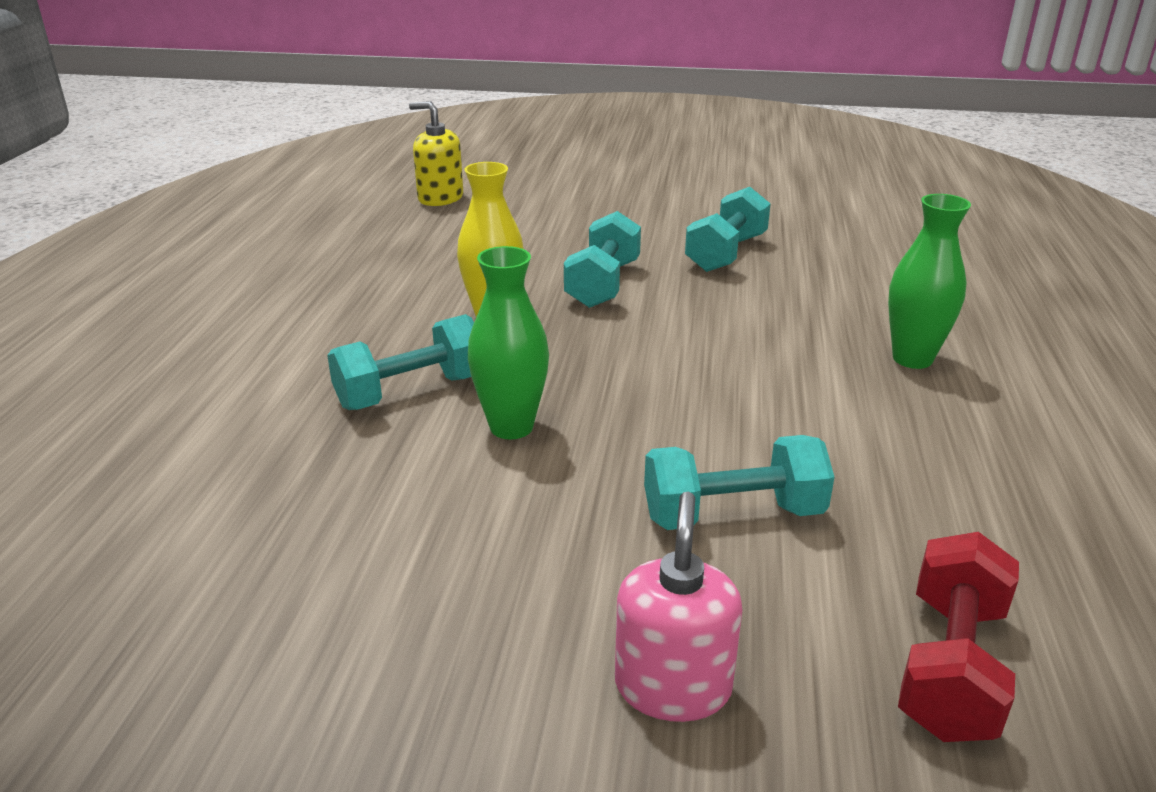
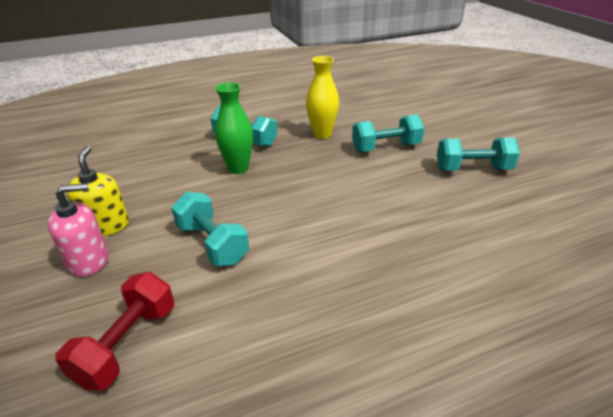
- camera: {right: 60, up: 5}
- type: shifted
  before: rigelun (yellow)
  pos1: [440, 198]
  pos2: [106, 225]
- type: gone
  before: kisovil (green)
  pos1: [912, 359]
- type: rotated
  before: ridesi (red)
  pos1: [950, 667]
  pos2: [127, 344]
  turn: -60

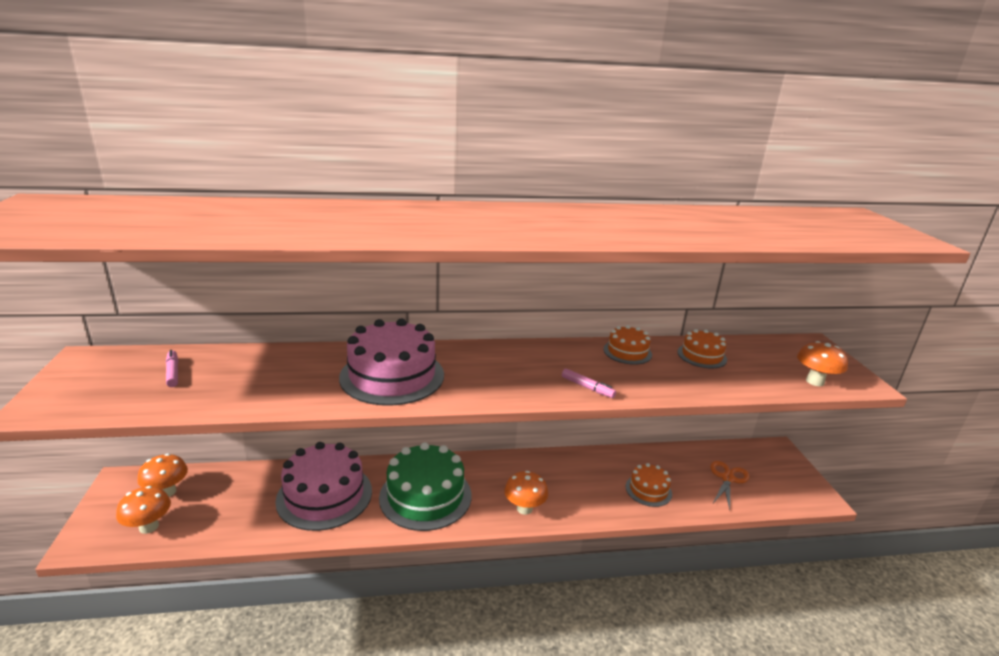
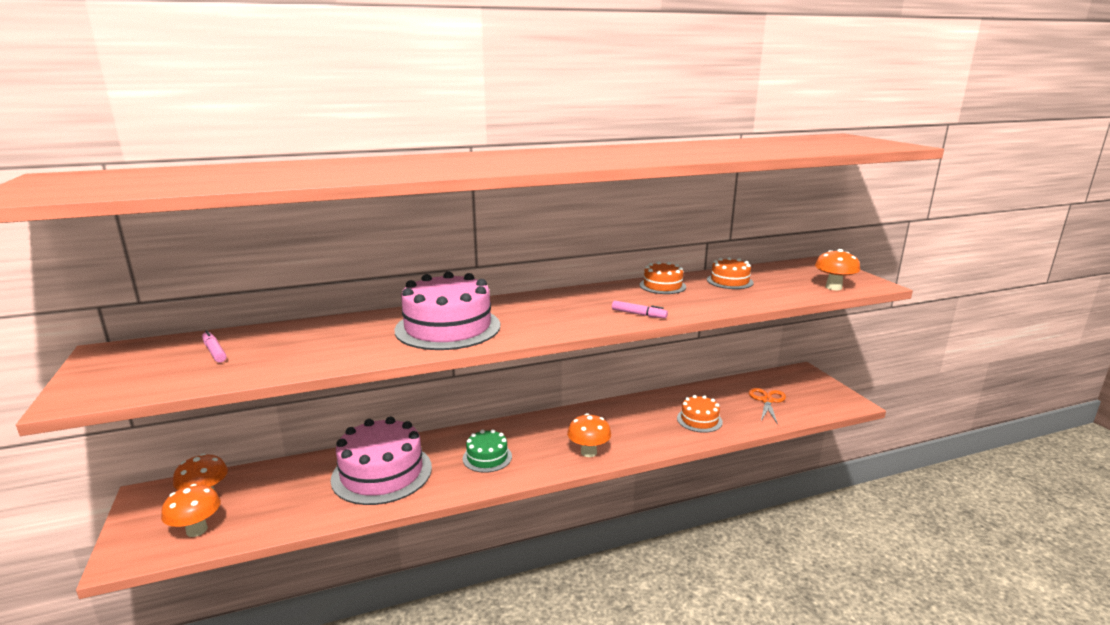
- camera: {right: -10, up: -5}
- type: scaled
  before: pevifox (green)
  pos1: [425, 496]
  pos2: [487, 457]
  scale: 0.52

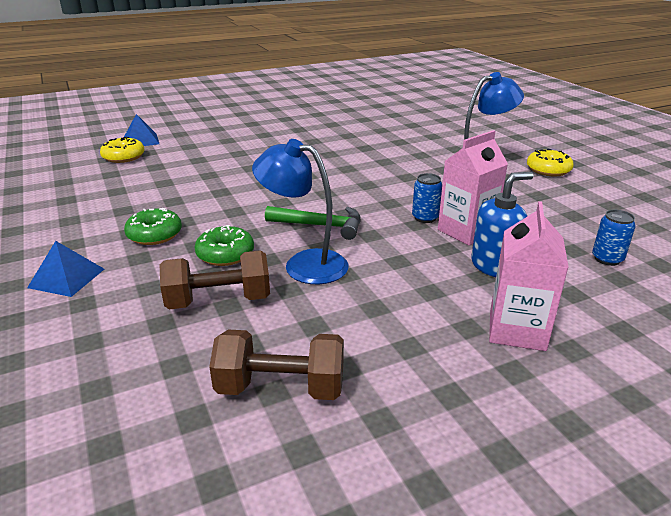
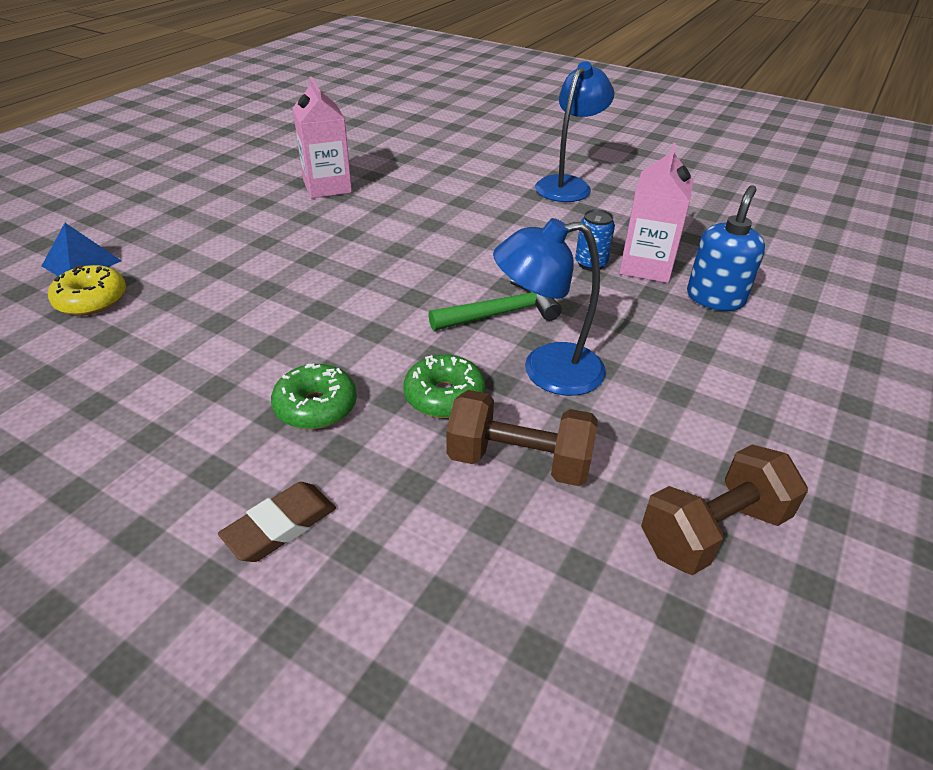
- camera: {right: -35, up: 10}
- type: swapped
  before: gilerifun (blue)
  after: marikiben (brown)
  pos1: [66, 278]
  pos2: [280, 526]
- type: rotated
  before: ridesi (brown)
  pos1: [219, 301]
  pos2: [519, 461]
  turn: 60
- type: shifted
  before: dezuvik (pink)
  pos1: [517, 330]
  pos2: [327, 187]
- type: gone
  before: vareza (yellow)
  pos1: [548, 170]
- type: gone
  before: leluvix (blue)
  pos1: [607, 259]

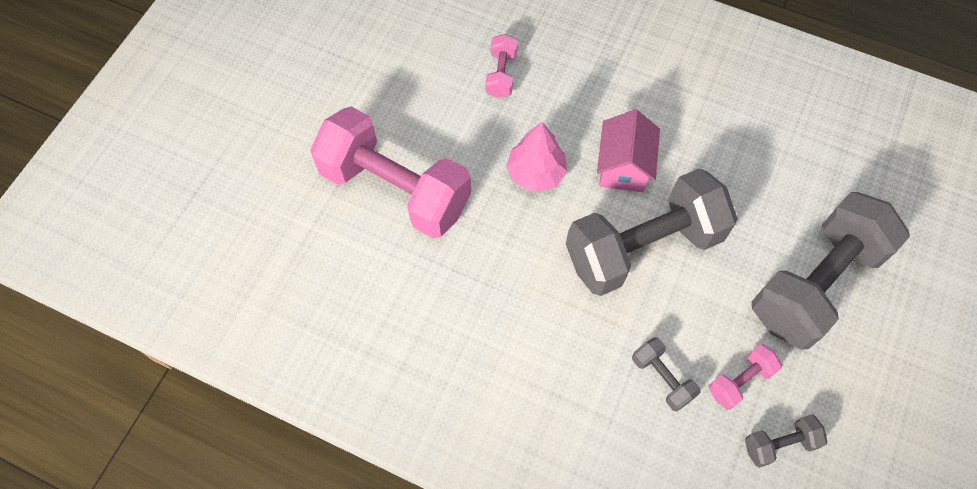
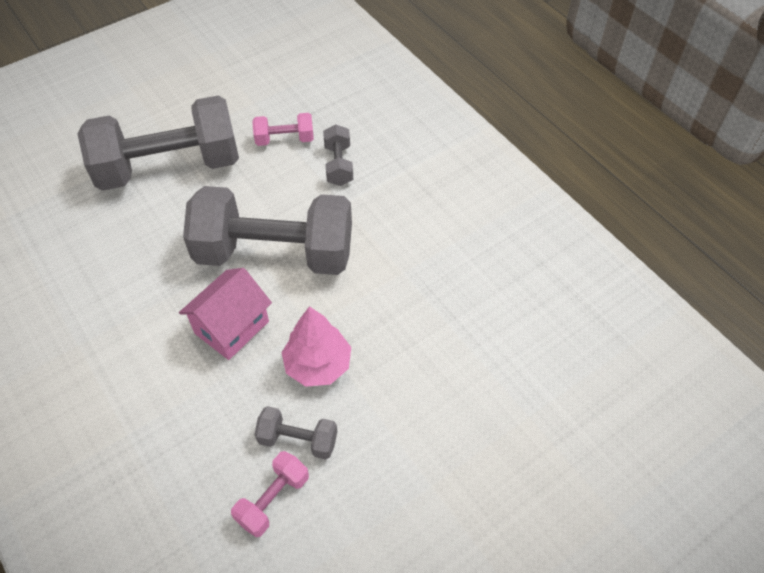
- camera: {right: -150, up: -10}
- type: gone
  before: ridesi (pink)
  pos1: [395, 189]
- type: shifted
  before: ridesi (grey)
  pos1: [779, 444]
  pos2: [298, 440]

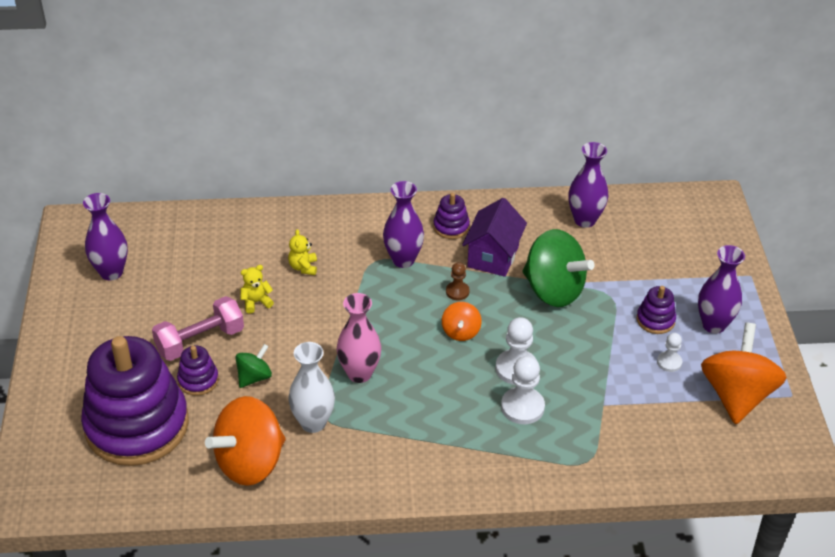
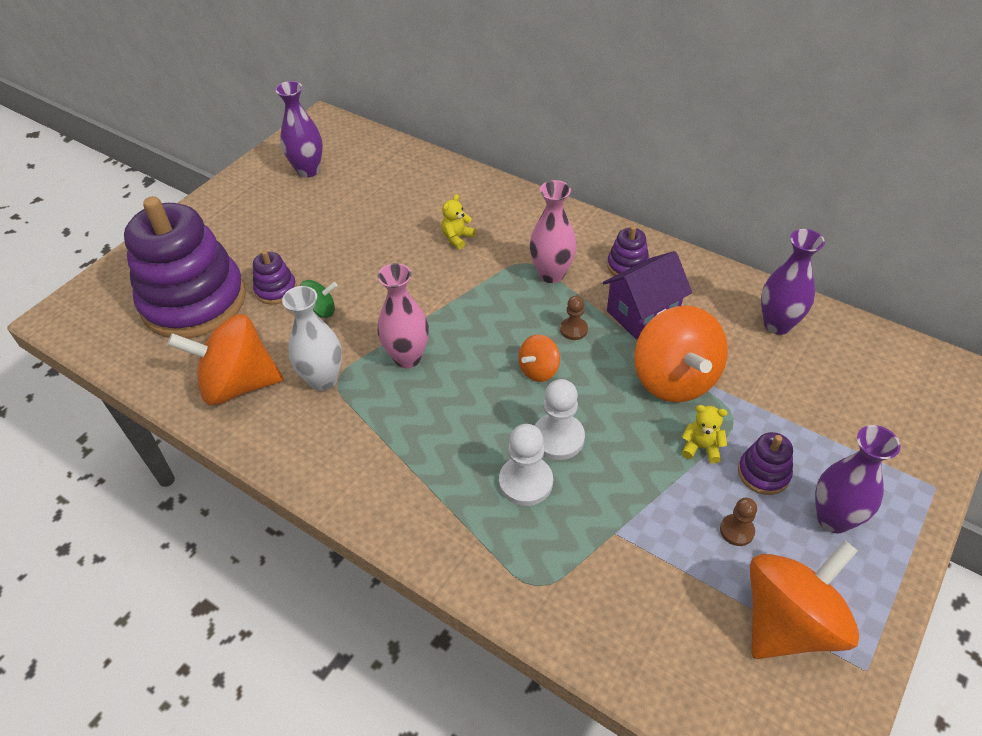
- camera: {right: 40, up: 5}
- type: gone
  before: ridesi (pink)
  pos1: [200, 341]
- type: shifted
  before: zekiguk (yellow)
  pos1: [256, 302]
  pos2: [701, 447]
- type: repainted
  before: kisovil (purple)
  after: kisovil (pink)
  pos1: [403, 260]
  pos2: [551, 274]
- type: repainted
  before: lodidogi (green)
  after: lodidogi (orange)
  pos1: [553, 290]
  pos2: [674, 379]
- type: repainted
  before: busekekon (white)
  after: busekekon (brown)
  pos1: [669, 362]
  pos2: [736, 531]

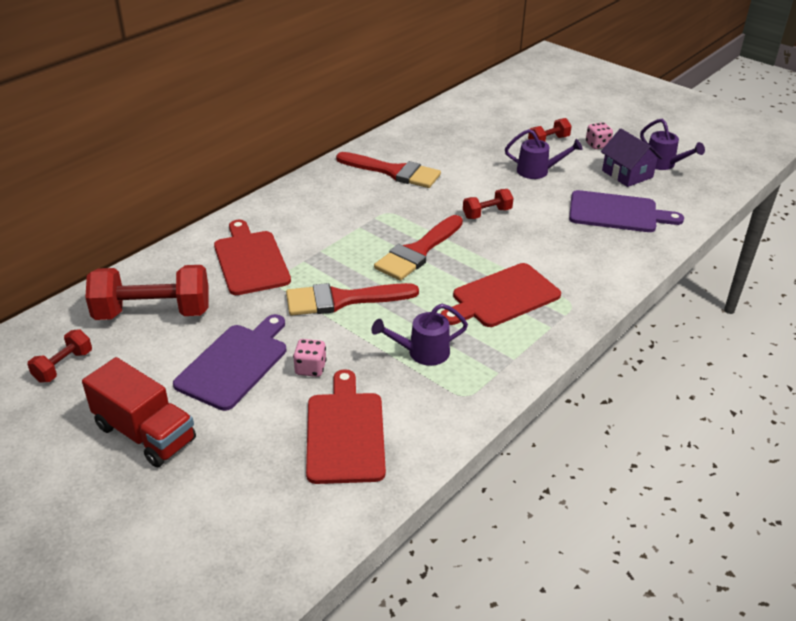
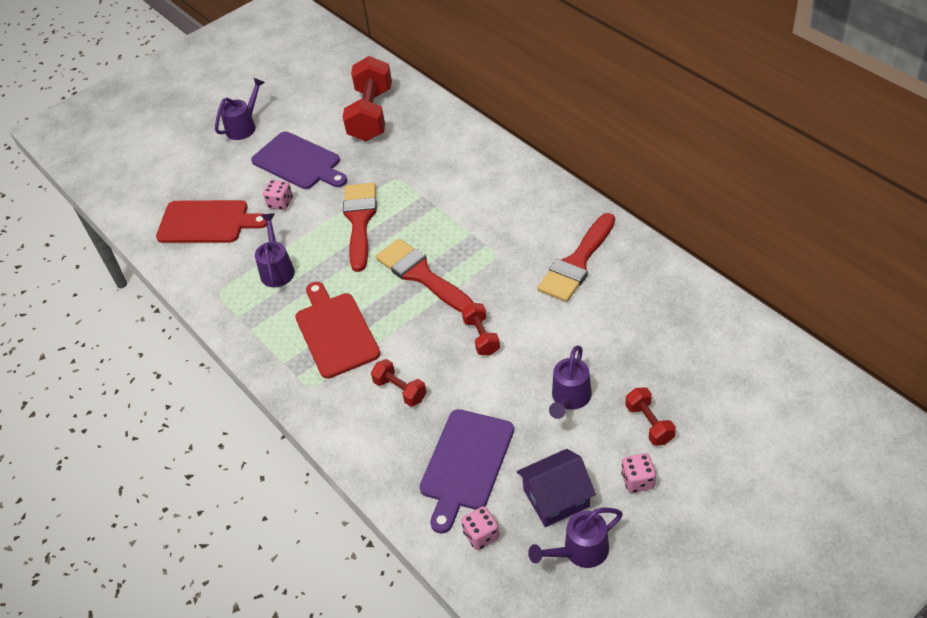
- camera: {right: 105, up: 10}
- type: shifted
  before: ridesi (red)
  pos1: [63, 366]
  pos2: [400, 390]
- type: swapped
  before: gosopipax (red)
  after: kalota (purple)
  pos1: [145, 433]
  pos2: [244, 126]
- type: gone
  before: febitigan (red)
  pos1: [250, 260]
- type: new
  after: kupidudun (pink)
  pos2: [481, 535]

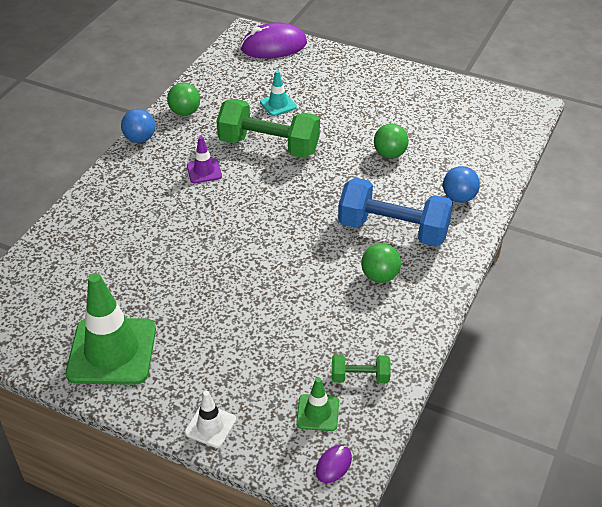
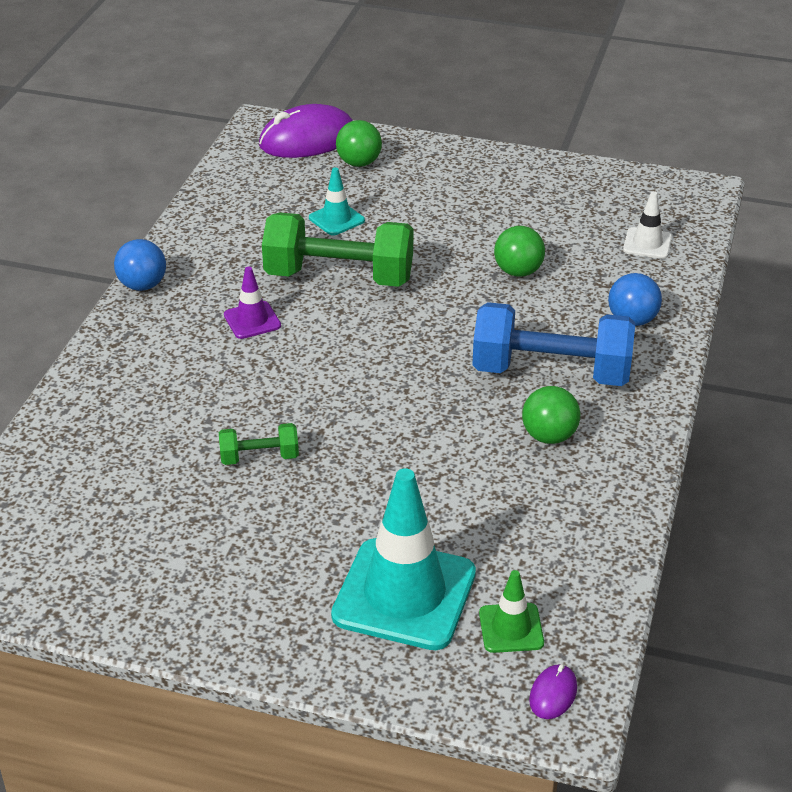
- camera: {right: -10, up: -5}
- type: gone
  before: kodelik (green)
  pos1: [112, 351]
- type: shifted
  before: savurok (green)
  pos1: [185, 112]
  pos2: [359, 163]
- type: shifted
  before: kodelik (white)
  pos1: [210, 426]
  pos2: [647, 244]
- type: shifted
  before: ridesi (green)
  pos1: [360, 377]
  pos2: [259, 457]
- type: new
  after: kodelik (turquoise)
  pos2: [404, 594]

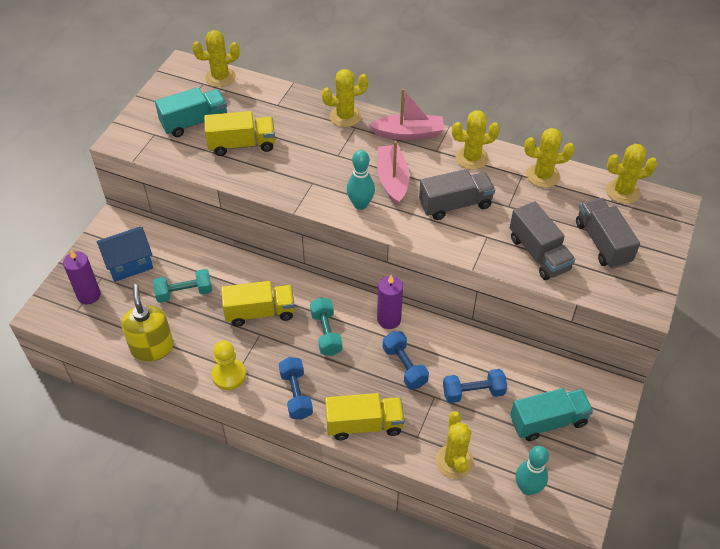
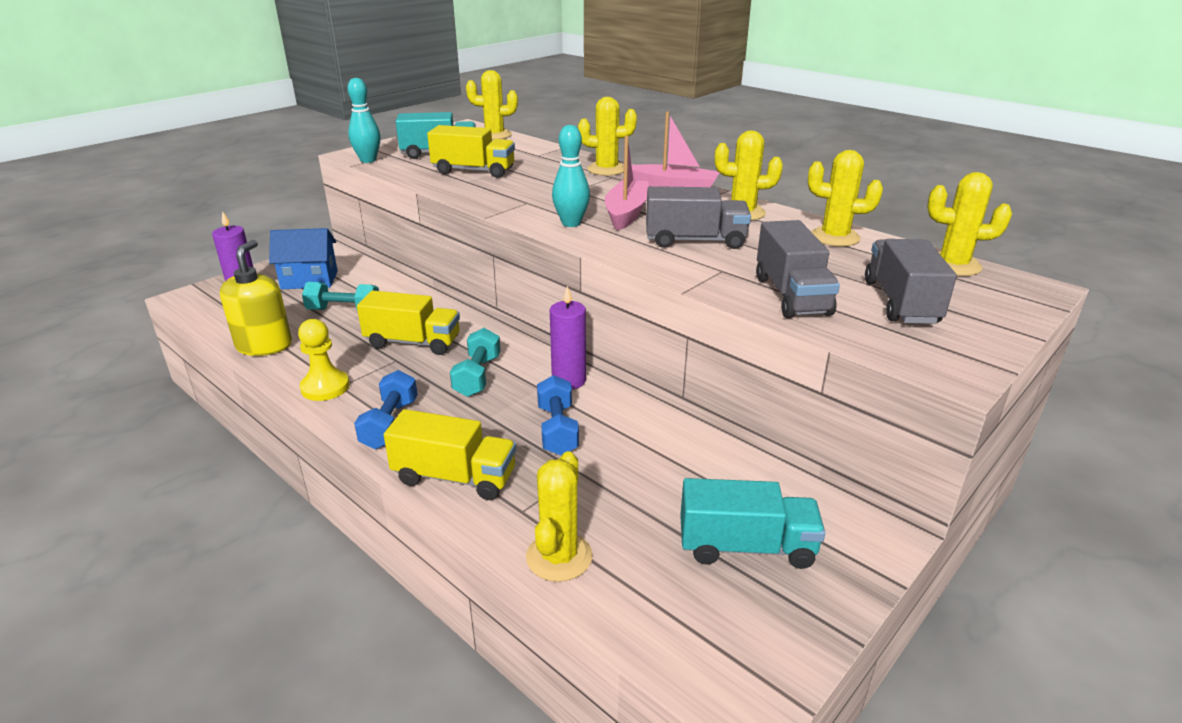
- camera: {right: 20, up: -20}
- type: gone
  before: ridesi (blue)
  pos1: [473, 392]
- type: shifted
  before: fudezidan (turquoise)
  pos1: [527, 488]
  pos2: [368, 160]

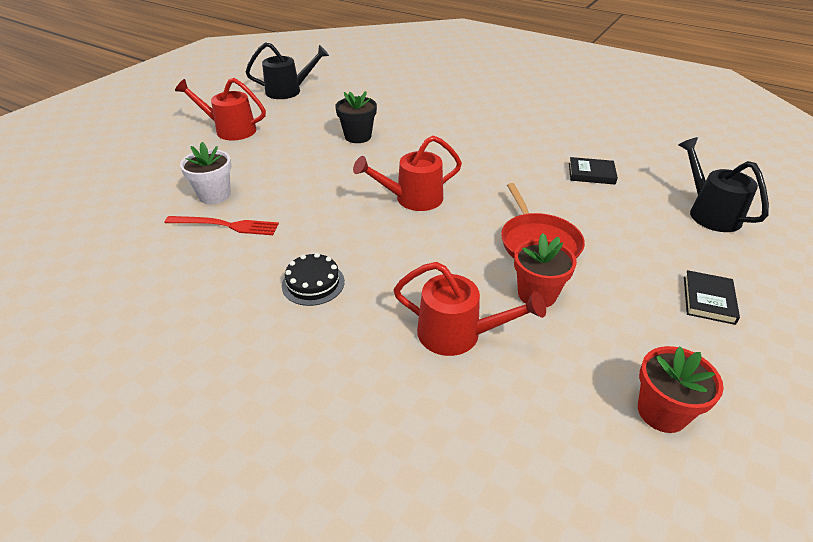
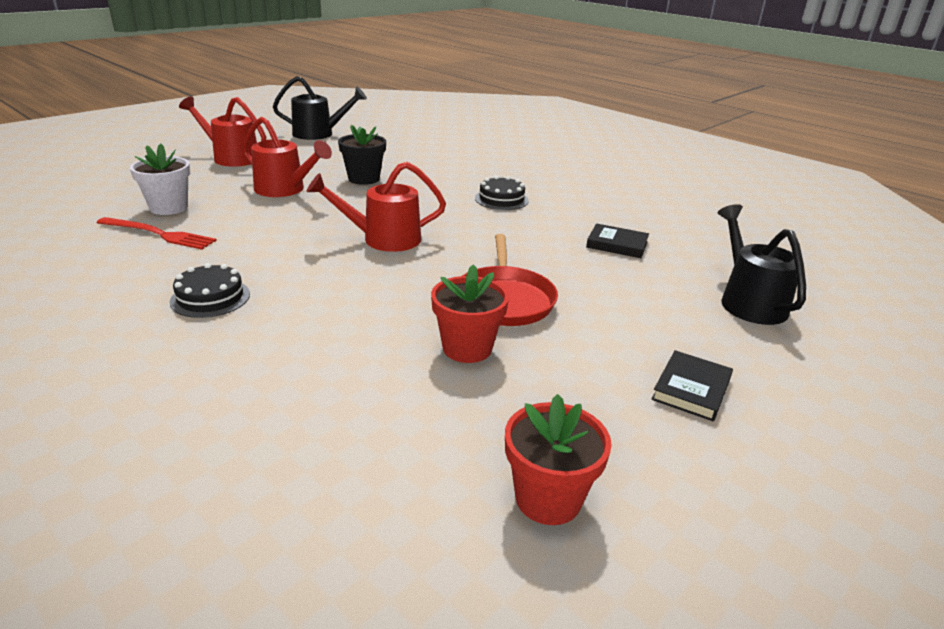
- camera: {right: 10, up: -10}
- type: shifted
  before: kalota (red)
  pos1: [458, 334]
  pos2: [285, 190]
- type: new
  after: pevifox (black)
  pos2: [501, 199]

